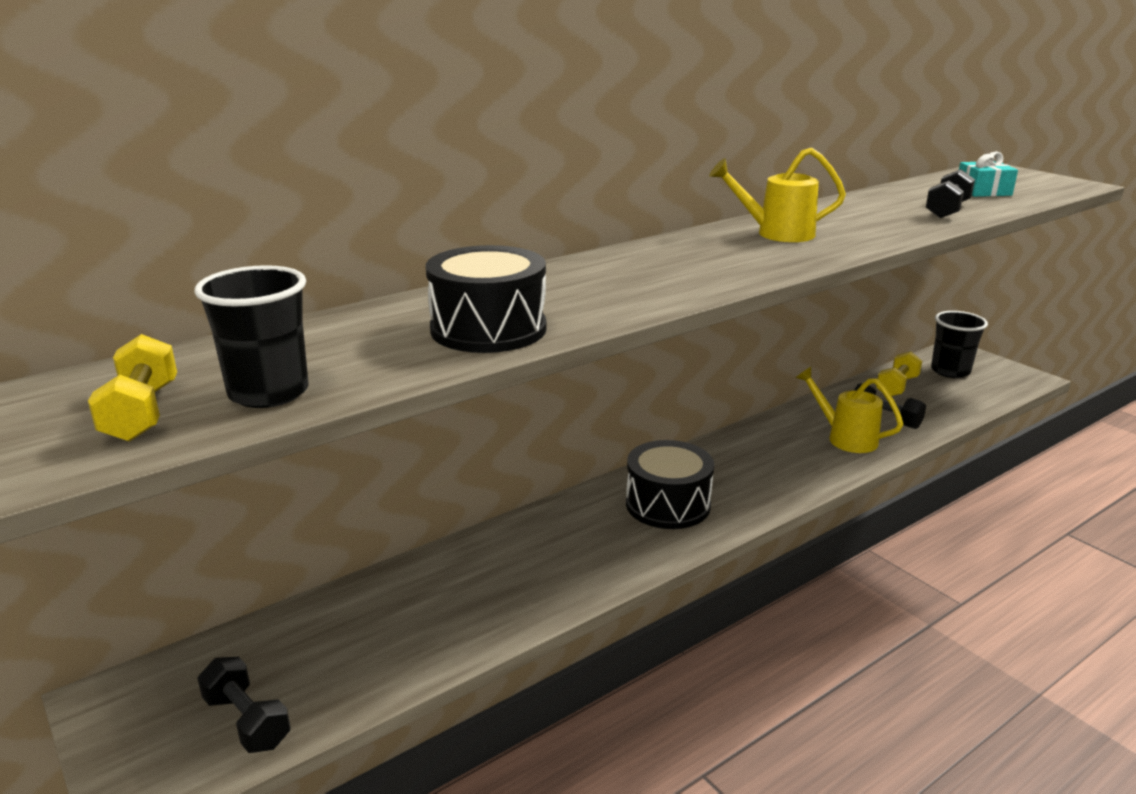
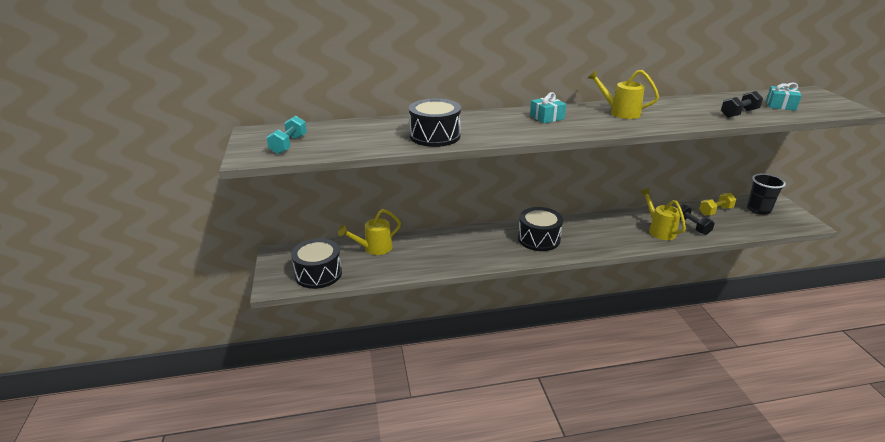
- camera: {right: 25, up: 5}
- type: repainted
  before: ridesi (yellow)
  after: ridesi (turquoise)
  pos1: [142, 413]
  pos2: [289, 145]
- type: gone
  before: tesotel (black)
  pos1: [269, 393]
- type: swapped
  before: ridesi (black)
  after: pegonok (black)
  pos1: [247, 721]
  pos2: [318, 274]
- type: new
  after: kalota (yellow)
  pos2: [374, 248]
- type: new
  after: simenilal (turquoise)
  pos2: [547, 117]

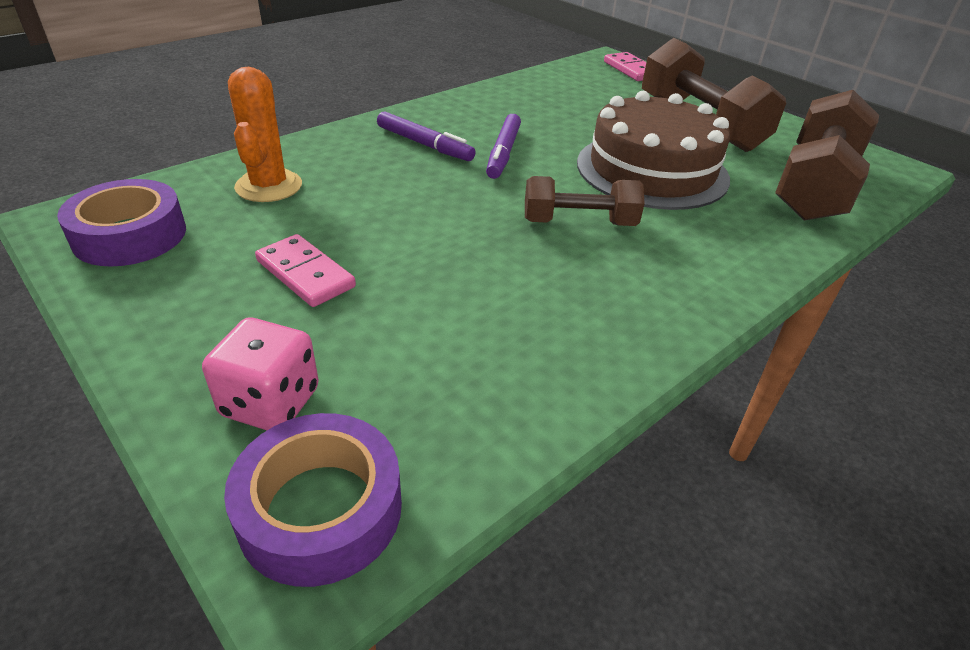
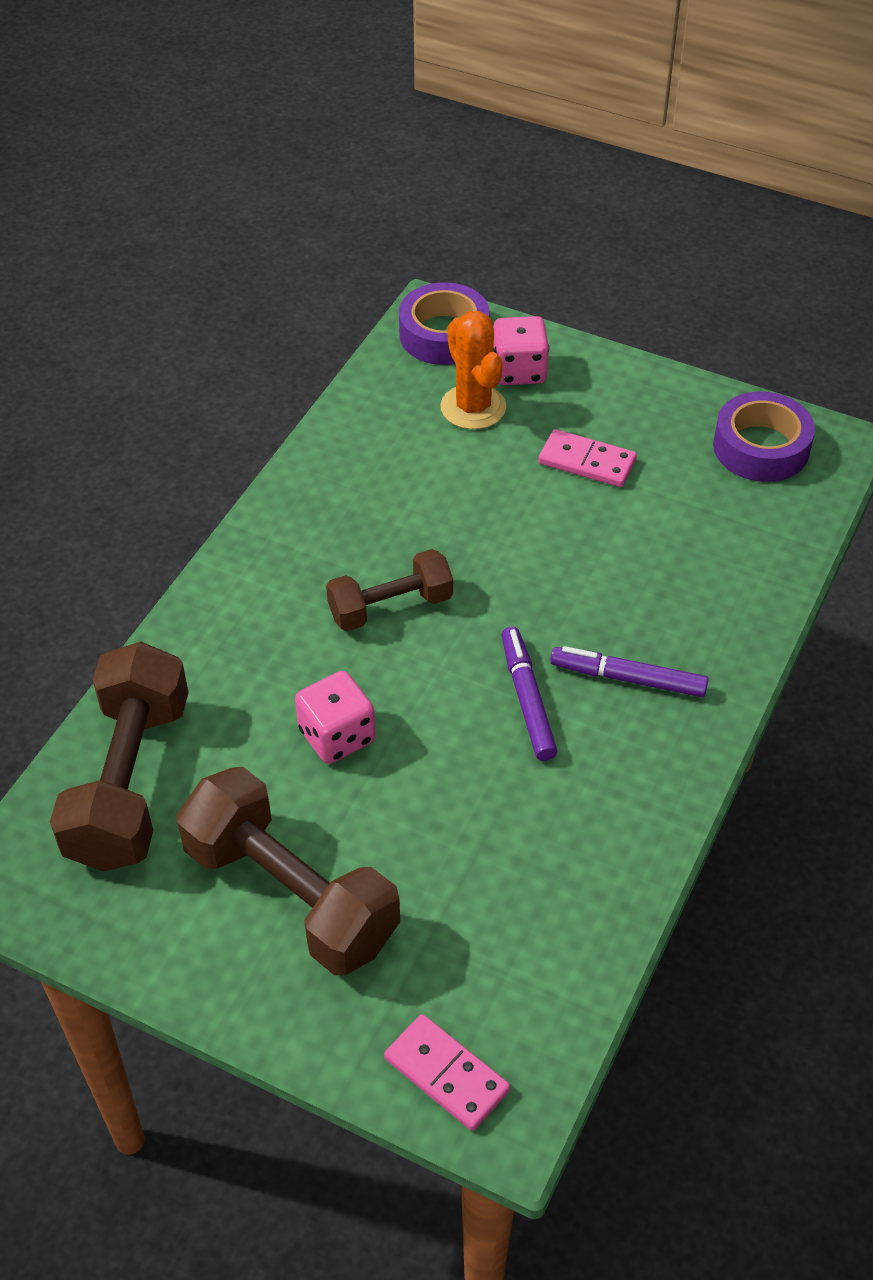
- camera: {right: 160, up: 10}
- type: shifted
  before: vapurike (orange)
  pos1: [269, 186]
  pos2: [473, 407]
- type: swapped
  before: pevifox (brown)
  after: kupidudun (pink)
  pos1: [652, 170]
  pos2: [337, 736]

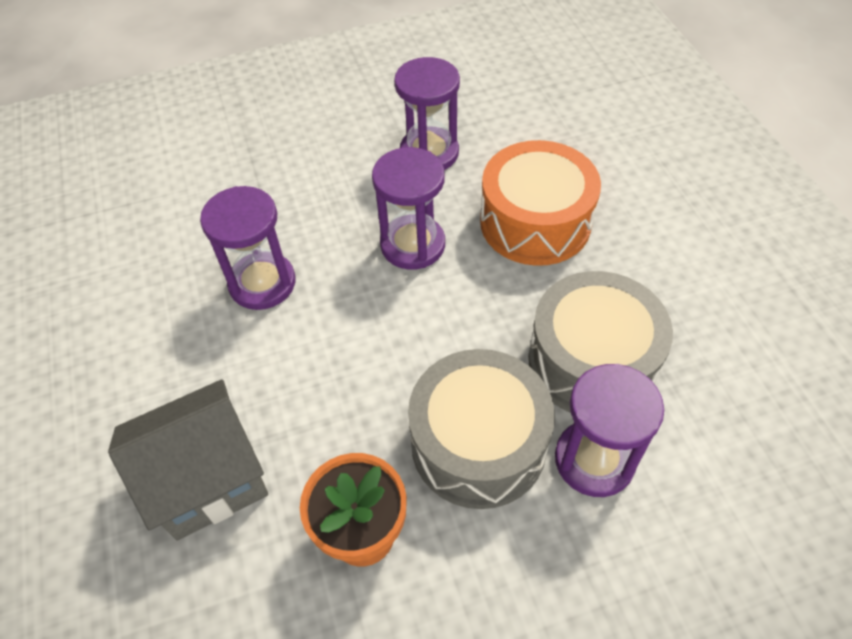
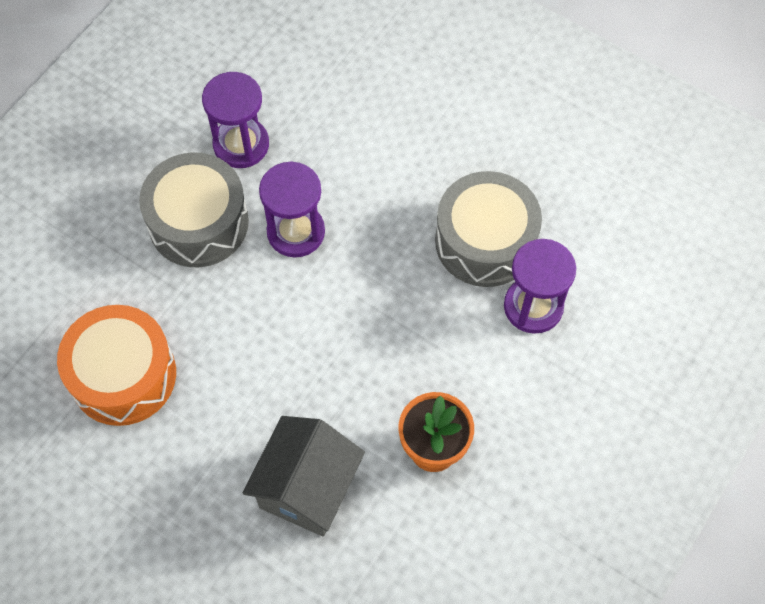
- camera: {right: -40, up: 10}
- type: gone
  before: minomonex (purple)
  pos1: [262, 283]
- type: shifted
  before: pegonok (grey)
  pos1: [478, 443]
  pos2: [198, 222]
- type: shifted
  before: pegonok (orange)
  pos1: [535, 222]
  pos2: [123, 375]

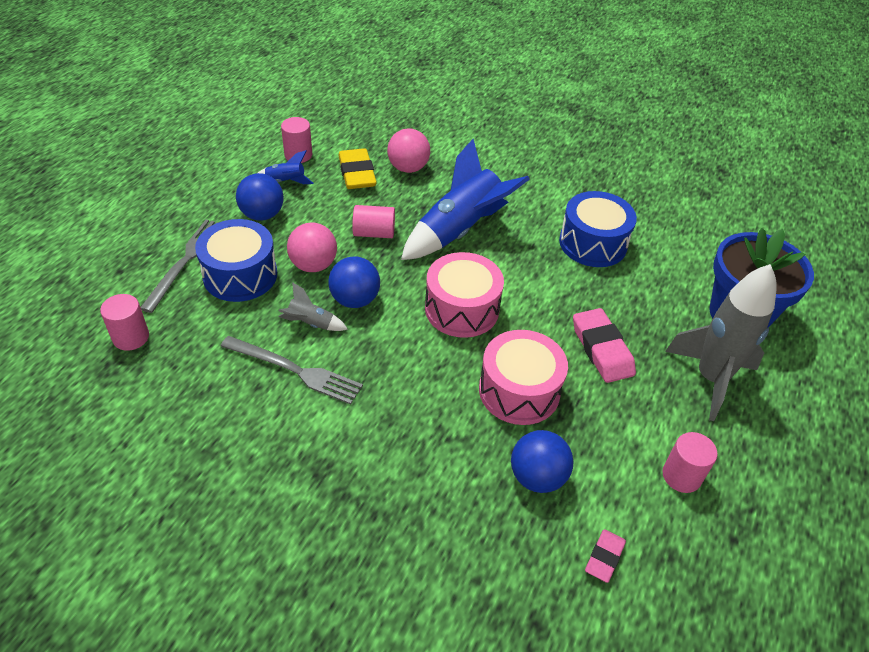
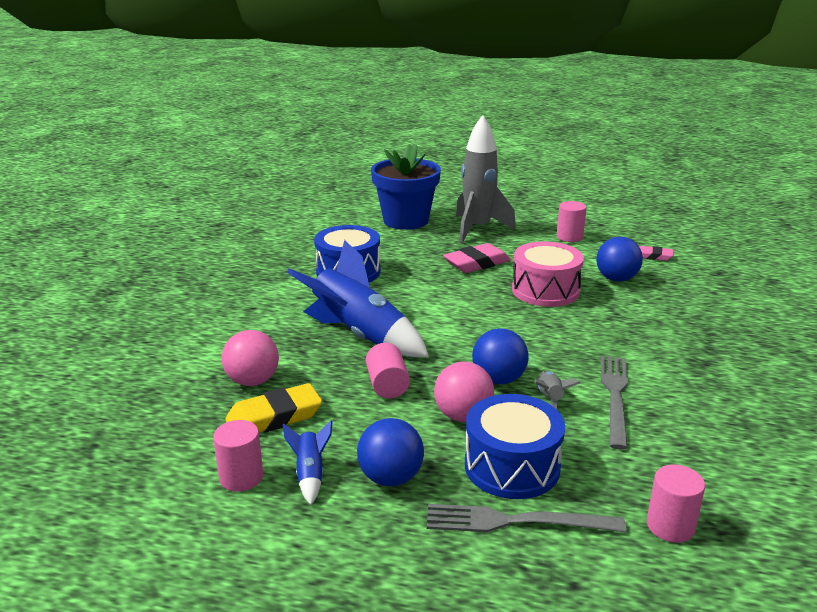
- camera: {right: -100, up: -20}
- type: gone
  before: pegonok (pink)
  pos1: [461, 309]

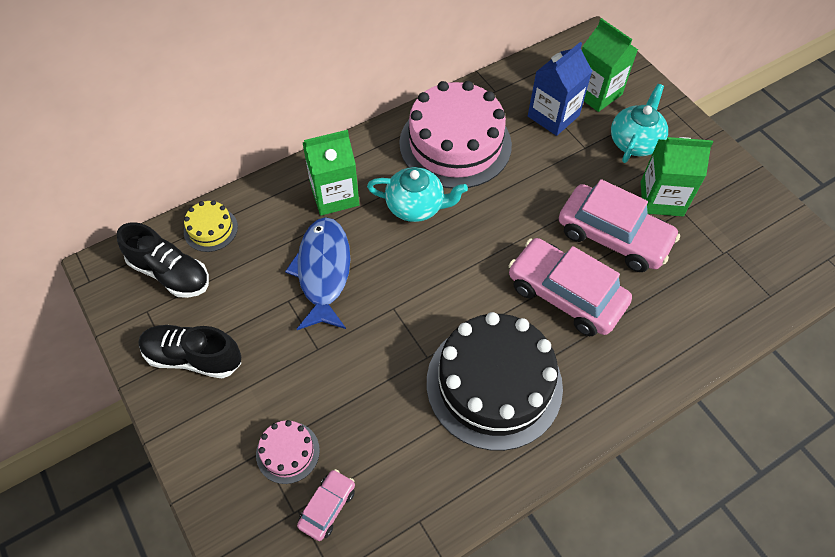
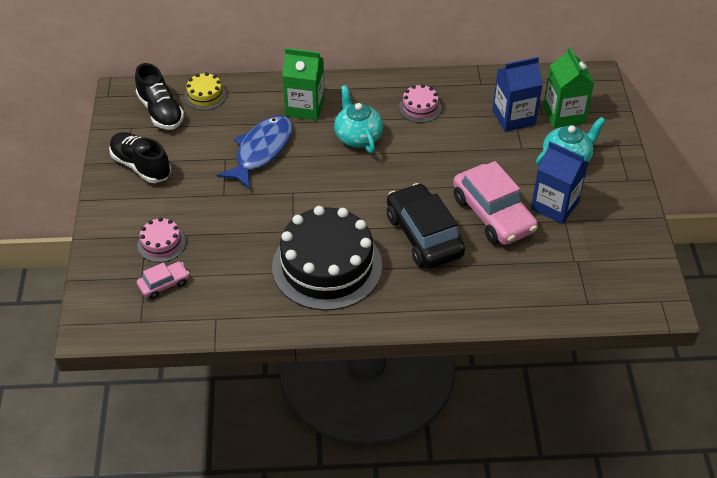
- camera: {right: 30, up: -10}
- type: rotated
  before: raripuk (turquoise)
  pos1: [416, 206]
  pos2: [358, 137]
  turn: -150
- type: scaled
  before: pevifox (pink)
  pos1: [455, 144]
  pos2: [420, 108]
  scale: 0.44
- type: repainted
  before: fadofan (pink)
  after: fadofan (black)
  pos1: [565, 294]
  pos2: [424, 235]
- type: repainted
  before: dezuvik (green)
  after: dezuvik (blue)
  pos1: [661, 199]
  pos2: [554, 205]

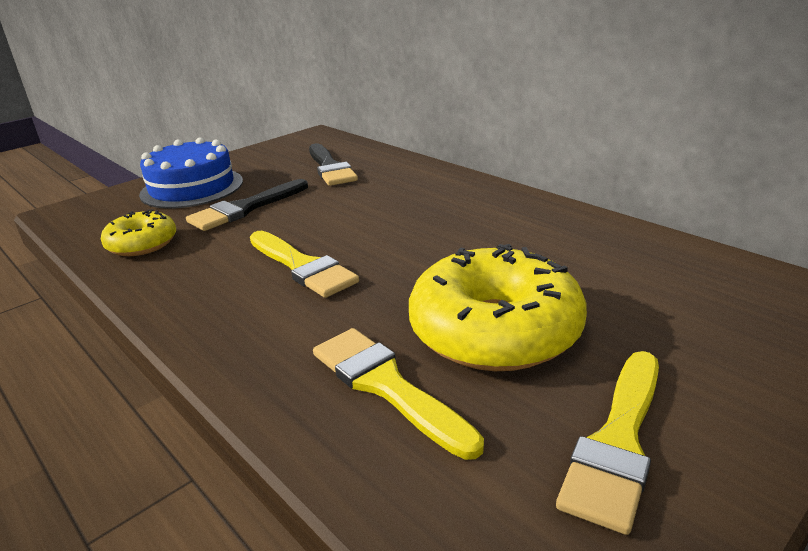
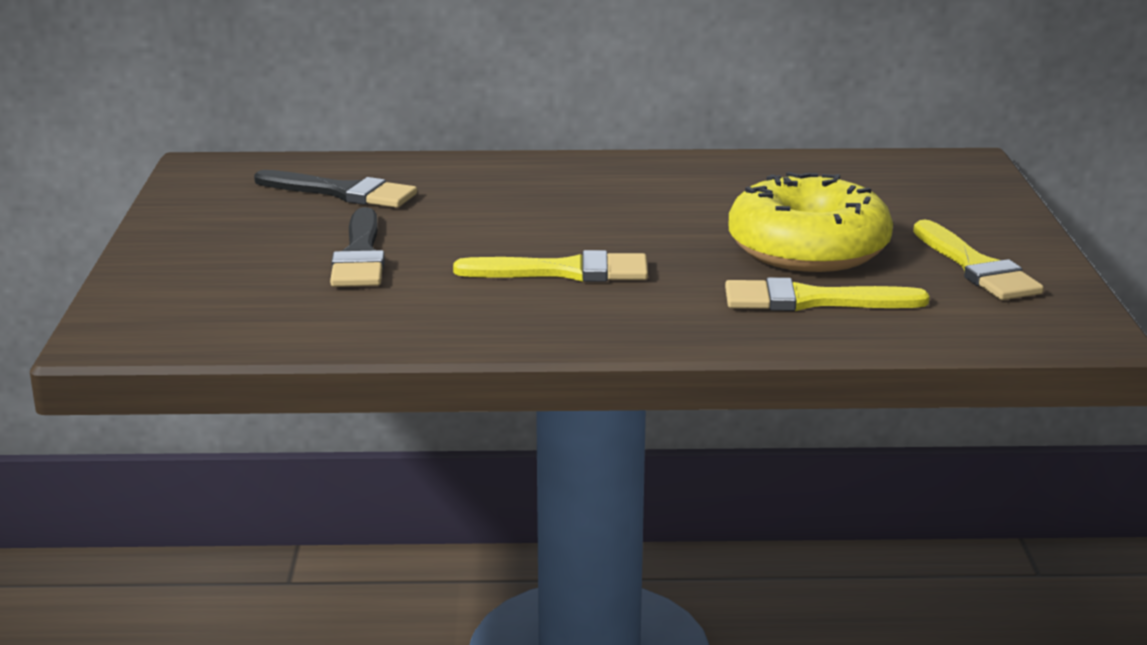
- camera: {right: -50, up: -5}
- type: gone
  before: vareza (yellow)
  pos1: [142, 244]
- type: gone
  before: pevifox (blue)
  pos1: [192, 187]

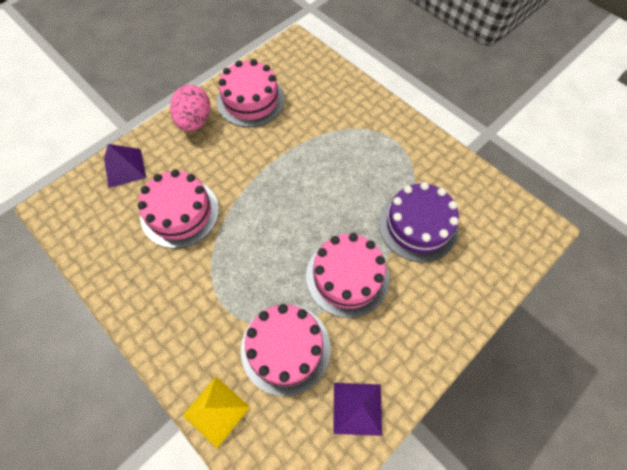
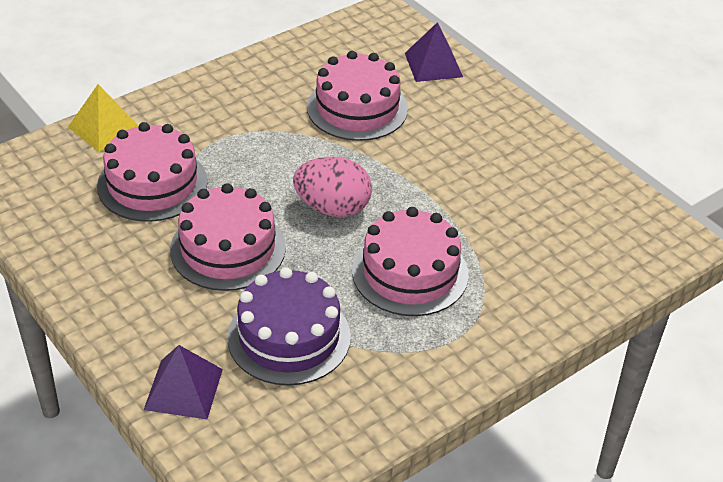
- camera: {right: 95, up: -20}
- type: shifted
  before: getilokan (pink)
  pos1: [195, 121]
  pos2: [332, 208]
- type: shifted
  before: pevifox (pink)
  pos1: [250, 100]
  pos2: [410, 272]
- type: shifted
  before: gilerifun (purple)
  pos1: [357, 408]
  pos2: [183, 389]

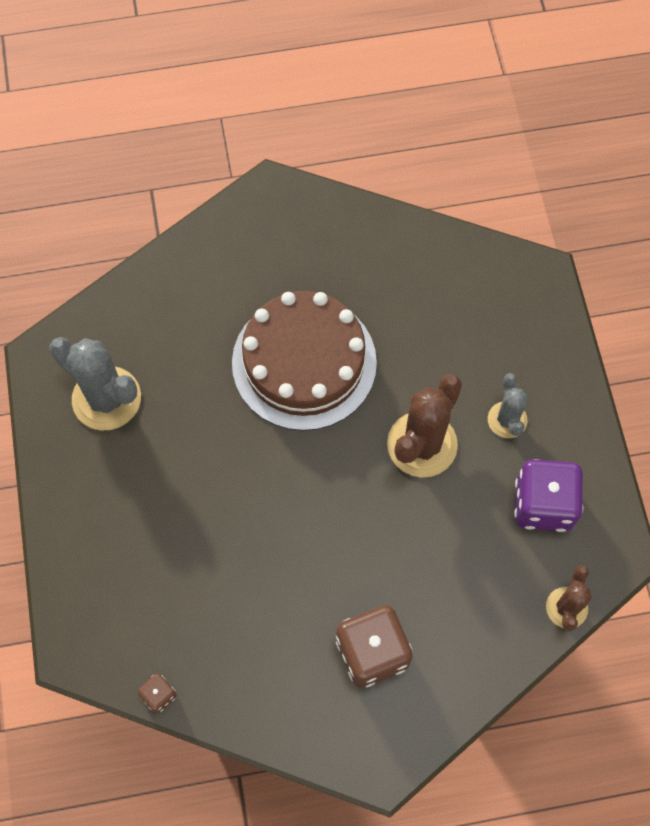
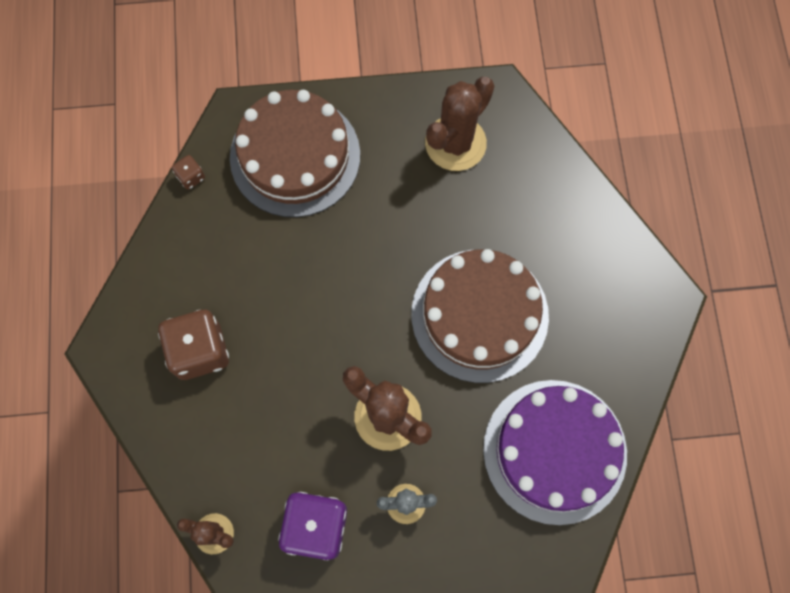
- camera: {right: 95, up: 5}
- type: repainted
  before: vapurike (grey)
  after: vapurike (brown)
  pos1: [106, 398]
  pos2: [455, 143]
- type: new
  after: pevifox (brown)
  pos2: [295, 156]
- type: new
  after: pevifox (purple)
  pos2: [554, 451]

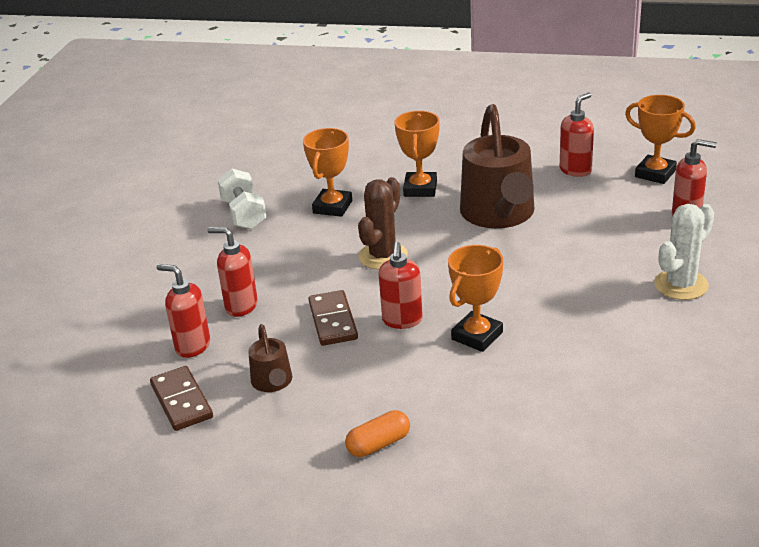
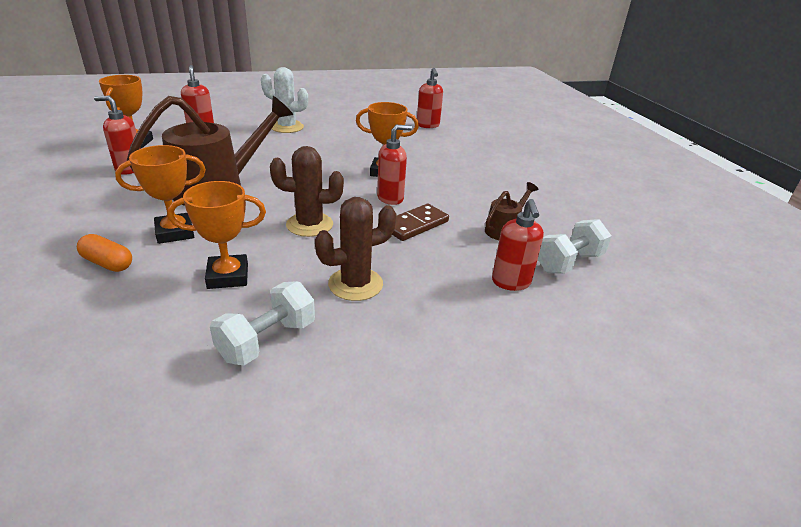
- camera: {right: -125, up: 0}
- type: swapped
  before: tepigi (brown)
  after: ridesi (white)
  pos1: [181, 401]
  pos2: [568, 262]
- type: shifted
  before: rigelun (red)
  pos1: [241, 306]
  pos2: [428, 125]
- type: shifted
  before: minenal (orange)
  pos1: [378, 444]
  pos2: [108, 263]
- type: new
  after: vapurike (brown)
  pos2: [355, 284]

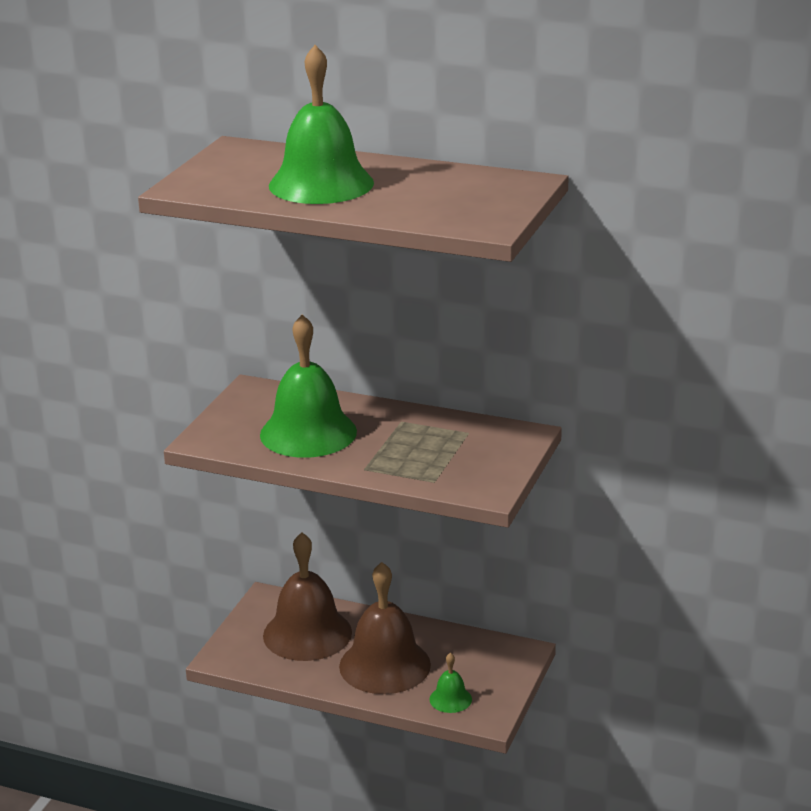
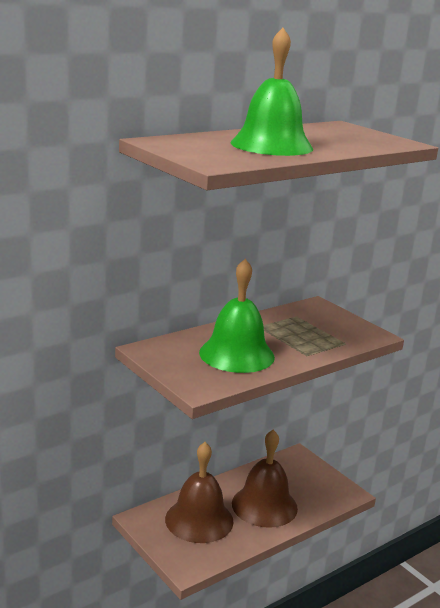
- camera: {right: -60, up: -5}
- type: gone
  before: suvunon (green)
  pos1: [450, 699]

